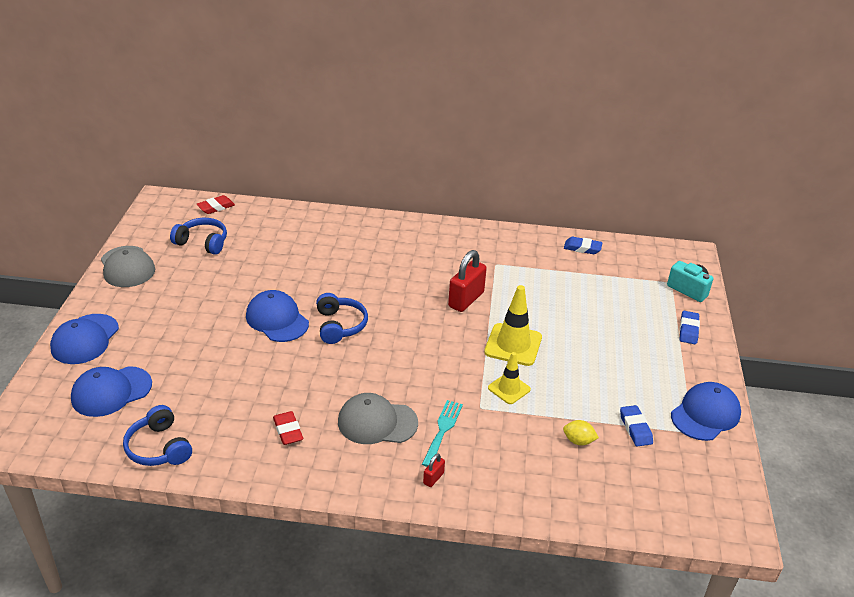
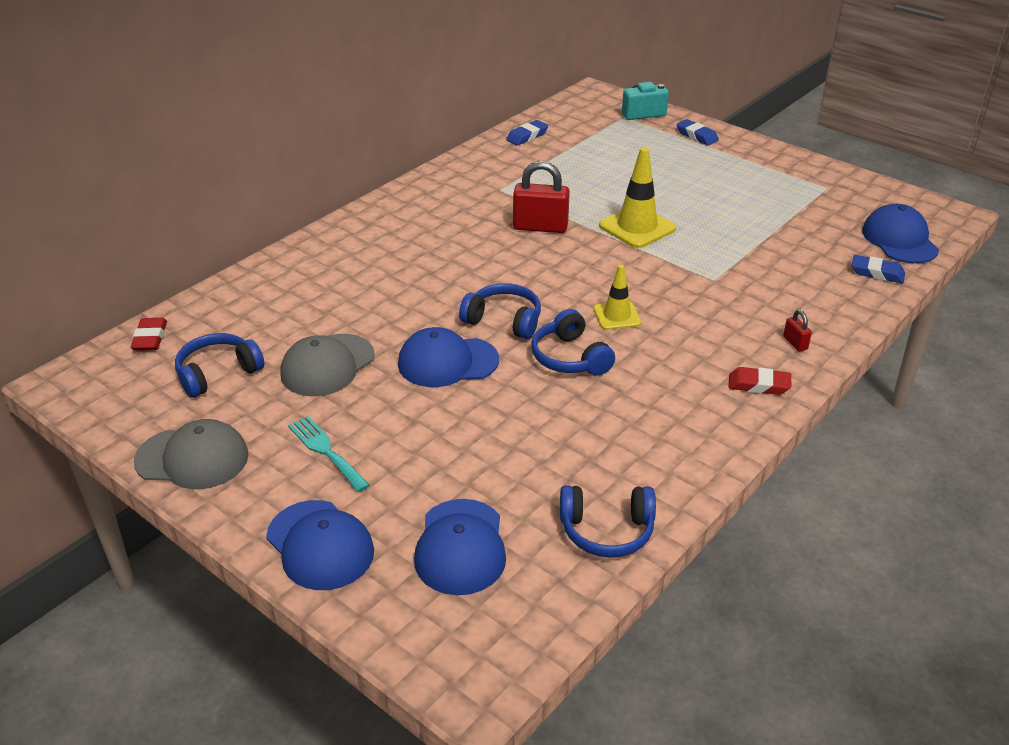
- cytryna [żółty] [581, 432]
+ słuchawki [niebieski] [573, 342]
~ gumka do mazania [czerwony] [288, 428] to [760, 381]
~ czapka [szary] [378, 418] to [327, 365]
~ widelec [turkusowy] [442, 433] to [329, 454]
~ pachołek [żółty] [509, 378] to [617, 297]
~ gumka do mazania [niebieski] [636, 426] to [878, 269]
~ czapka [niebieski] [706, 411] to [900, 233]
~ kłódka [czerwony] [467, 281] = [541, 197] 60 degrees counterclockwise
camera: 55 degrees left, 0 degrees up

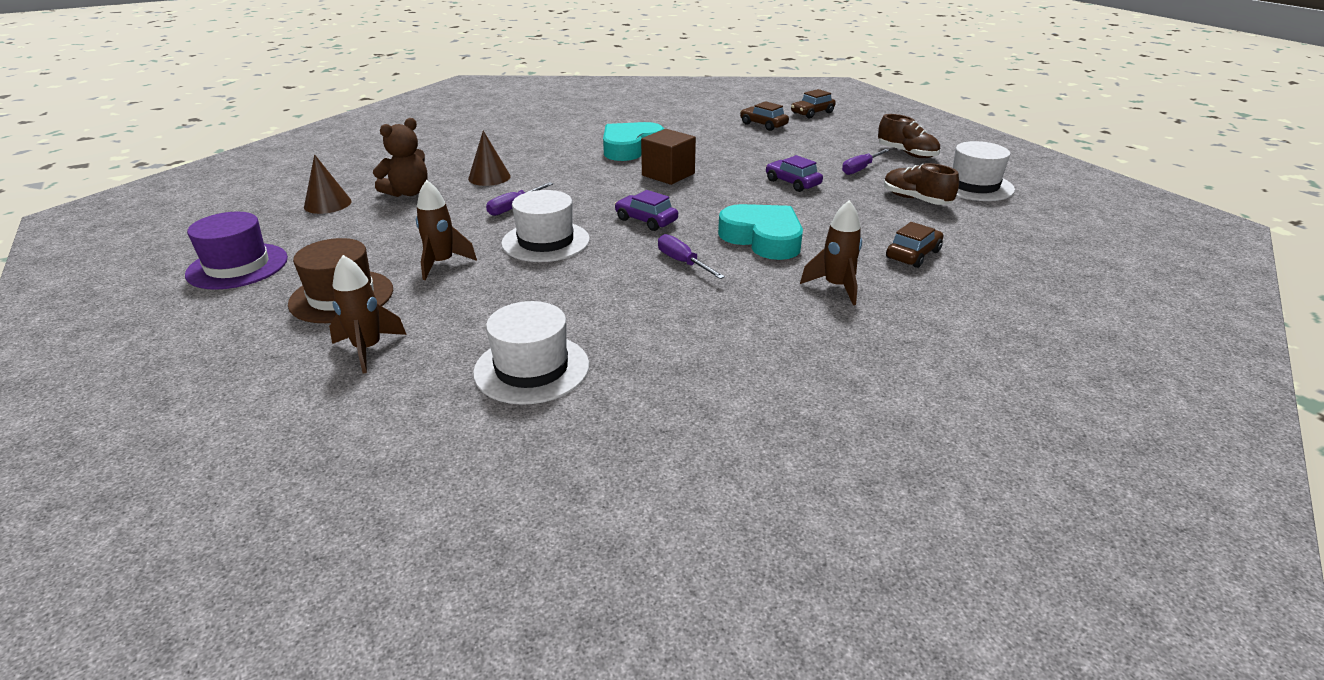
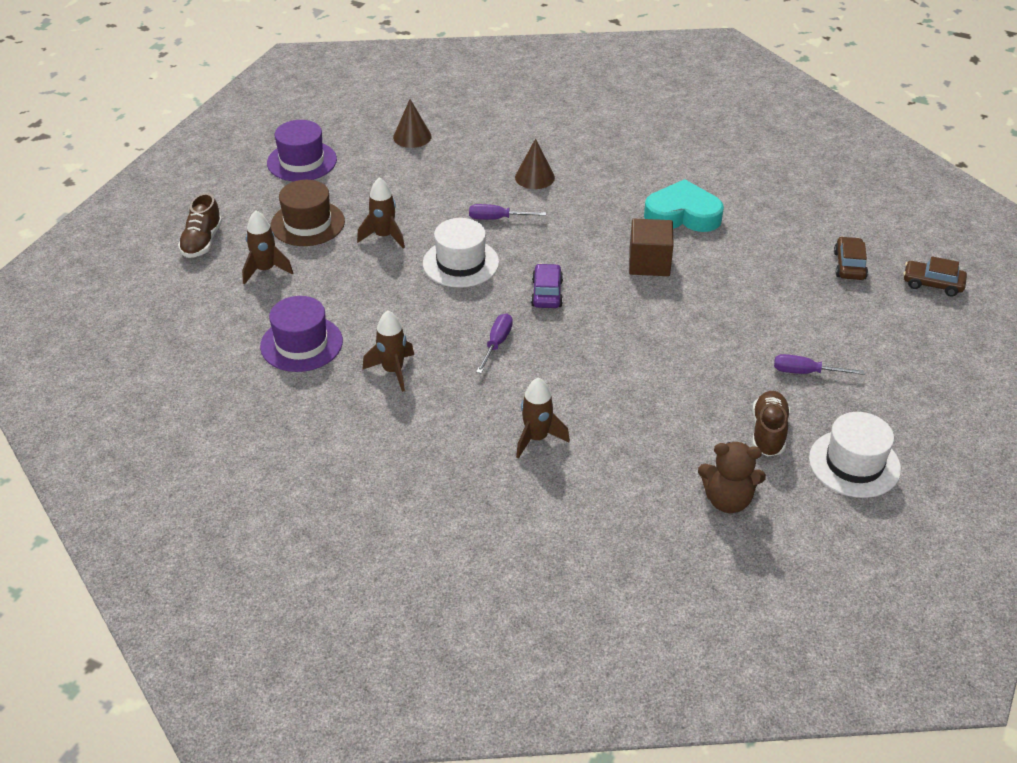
- serce [turkusowy] [760, 232]
- samochód [fioletowy] [794, 173]
- samochód [brązowy] [914, 245]
+ rakieta [brązowy] [388, 351]
~ miś [brązowy] [400, 157] to [732, 477]
~ but [brązowy] [909, 136] to [200, 225]
~ kapelusz [biały] [531, 353] to kapelusz [fioletowy] [301, 334]
camera: 55 degrees right, 10 degrees up

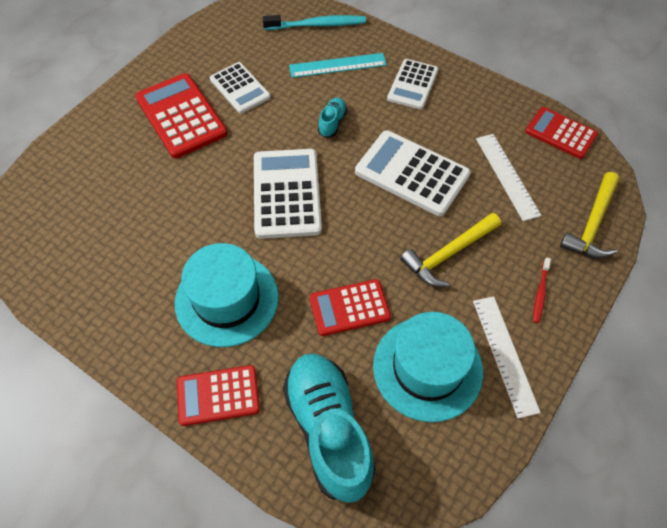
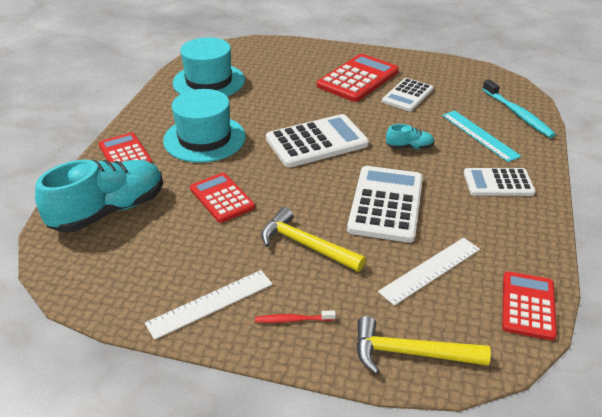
~ kapelusz [turkusowy] [428, 367] to [209, 66]
camera: 70 degrees right, 20 degrees down

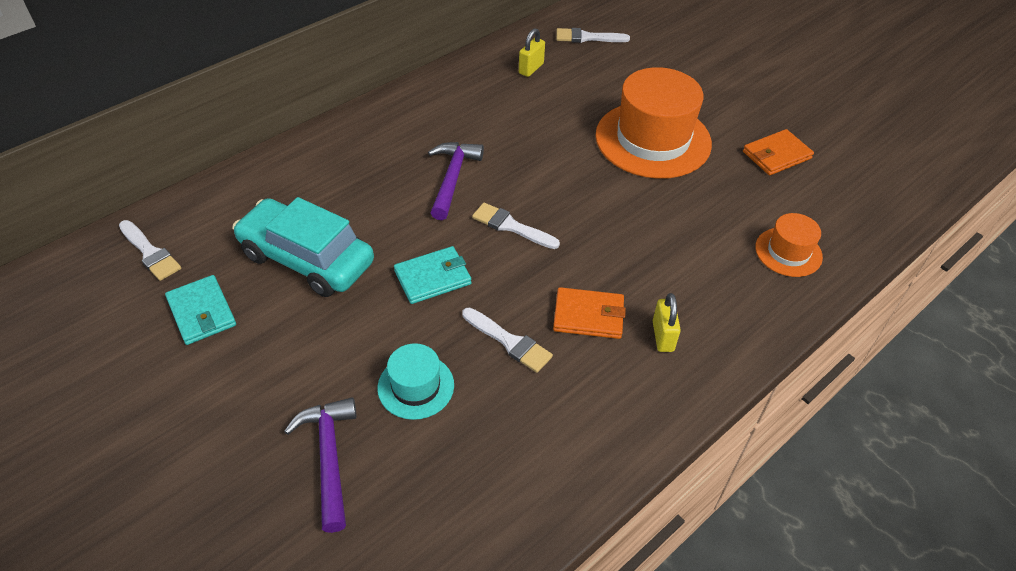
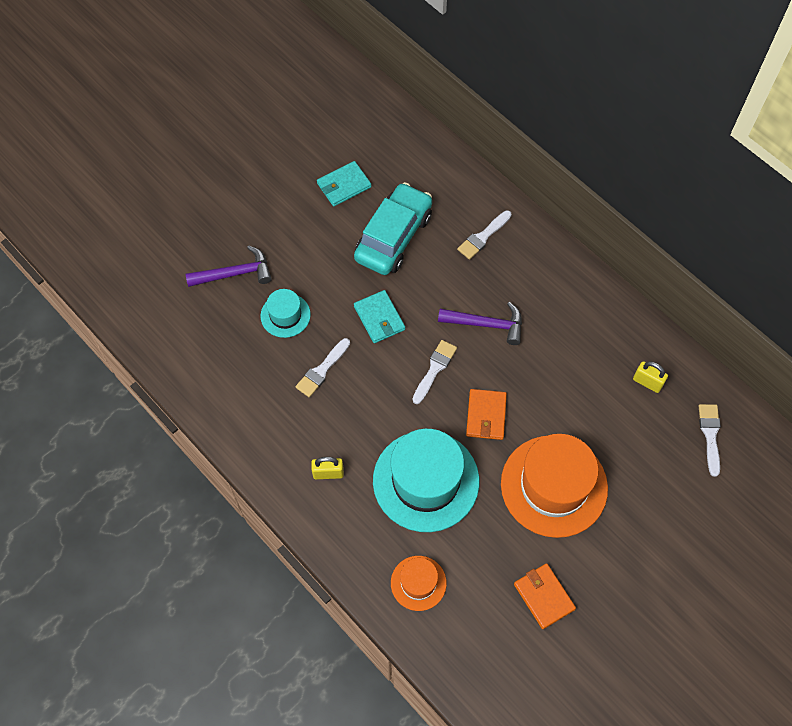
+ kapelusz [turkusowy] [426, 480]
~ pędzel [biały] [150, 250] to [484, 235]
~ portfel [pomarańczowy] [589, 313] to [486, 414]
camera: 90 degrees right, 15 degrees up

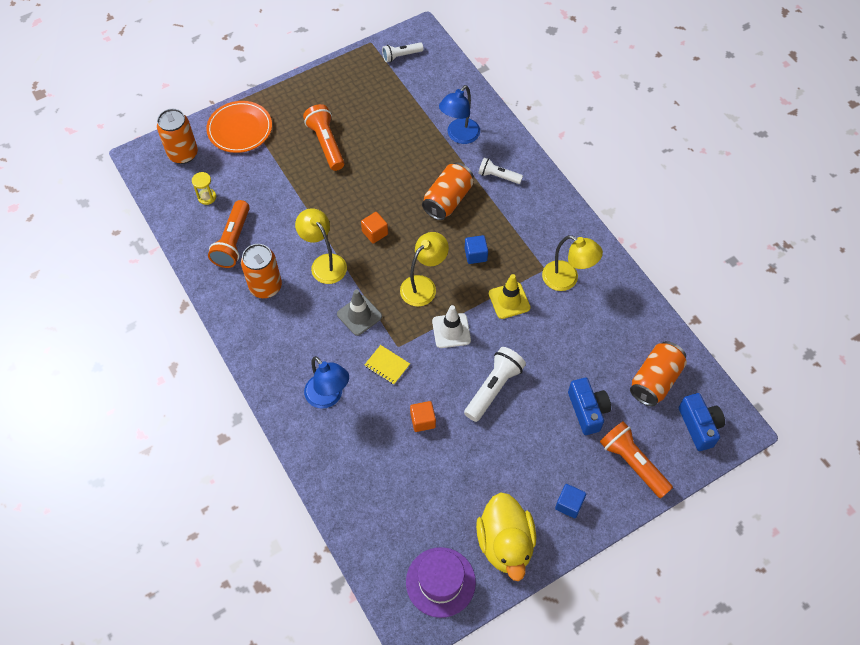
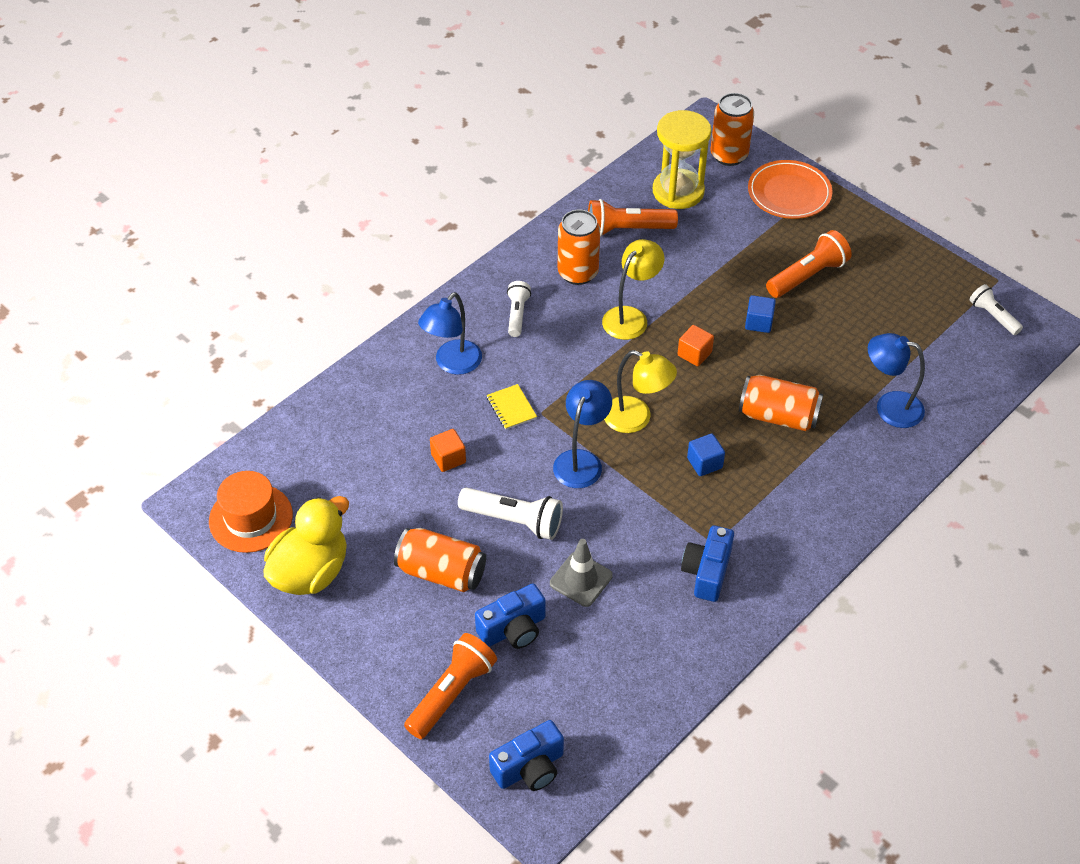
- pachołek [żółty] [510, 296]
~ pachołek [szary] [359, 312] to [581, 573]
~ latarka [biały] [500, 171] to [519, 309]
~ sześcian [niebieski] [570, 501] to [760, 314]
~ puszka [pomarańczowy] [658, 373] to [440, 560]
~ pachołek [biały] [451, 326] to lampka [niebieski] [582, 434]
~ lampka [żółty] [572, 263] to aparat fotograficzny [niebieski] [707, 564]
~ kapelusz [fioletowy] [441, 582] to kapelusz [pomarańczowy] [251, 512]
~ zeszyt [żółty] [387, 365] = [512, 407] 45 degrees counterclockwise
~ kaczka [żółty] [506, 536] = [306, 545] 150 degrees clockwise
~ klepsydra [żółty] [204, 188] = [682, 159] x2.27
camera: 75 degrees right, 10 degrees down

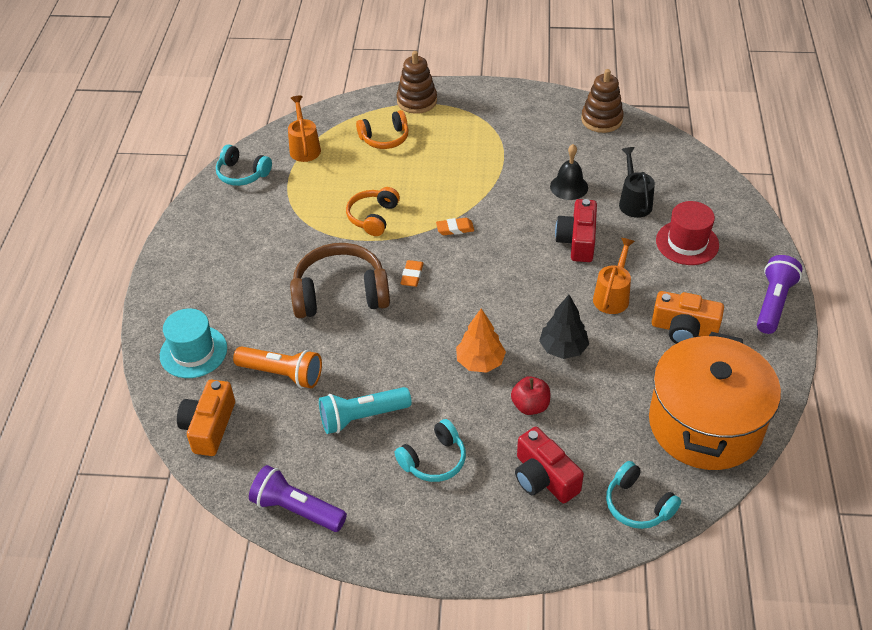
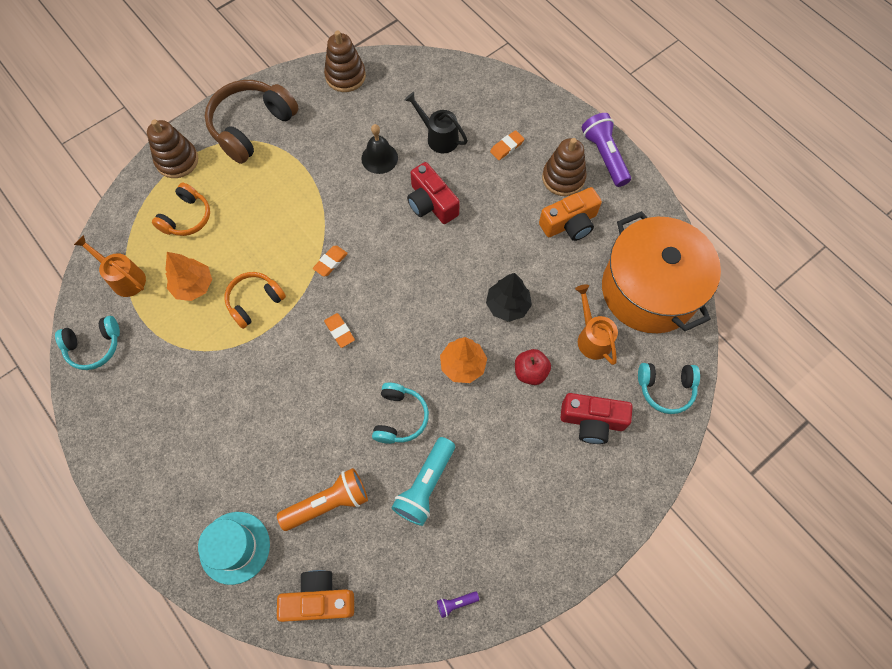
+ drzewko [pomarańczowy] [188, 276]
+ zabawka nakładanka [brązowy] [564, 167]
~ słuchawki [brązowy] [340, 280] to [252, 122]
~ słuchawki [turkusowy] [430, 450] to [400, 413]
~ konewka [pomarańczowy] [614, 276] to [596, 324]
~ kapelusz [czerwony] [687, 233] to gumka do mazania [pomarańczowy] [507, 145]
~ aparat fotograficzny [pomarańczowy] [206, 418] = [315, 596] 120 degrees clockwise
~ słuchawki [pomarańczowy] [373, 211] = [255, 300] 75 degrees clockwise
~ latarka [fioletowy] [298, 498] = [458, 605] x0.45
camera: 45 degrees left, 20 degrees up

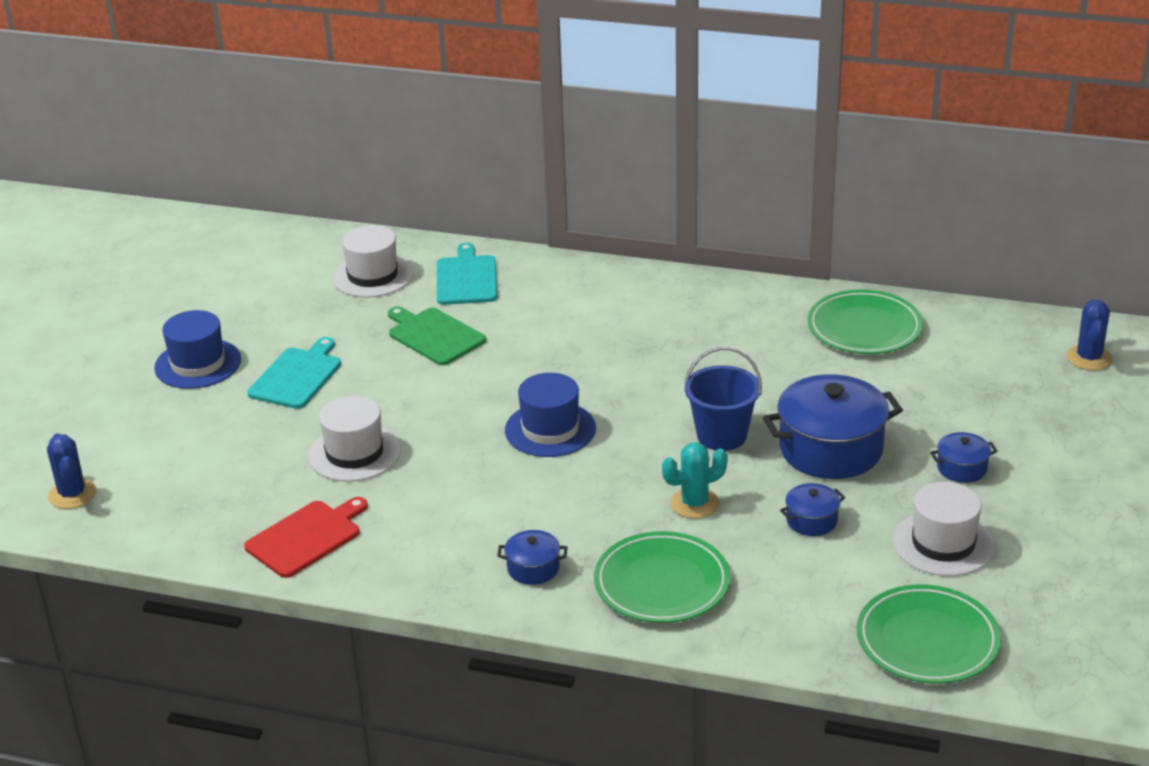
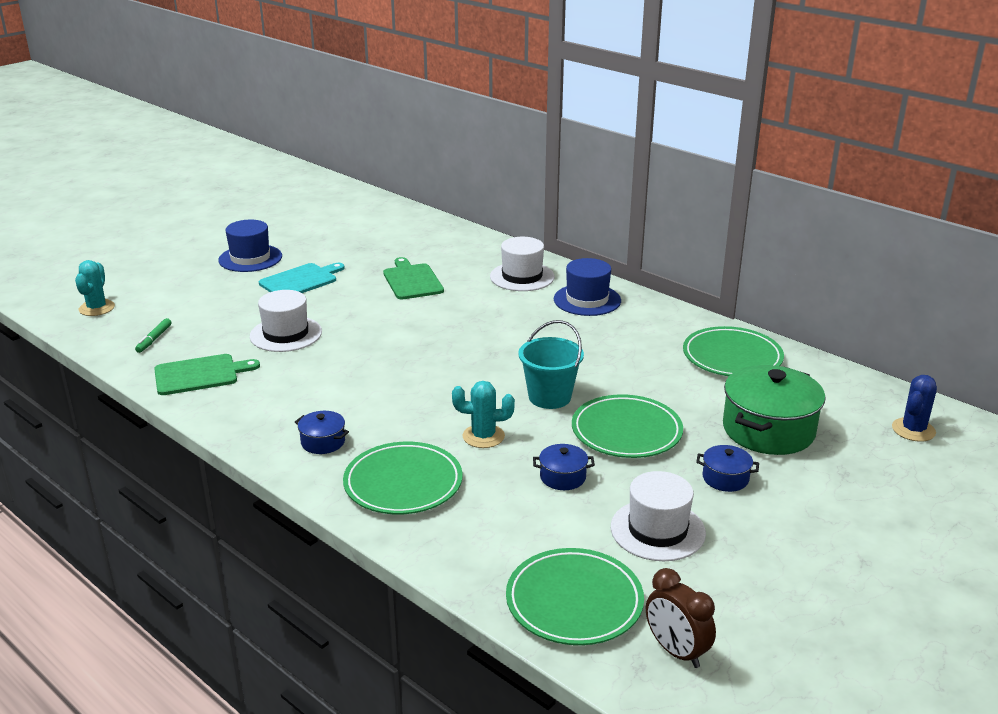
- deska do krojenia [turkusowy] [467, 274]
+ flamaster [zielony] [153, 335]
+ budzik [brązowy] [681, 618]
+ garnek [zielony] [774, 410]
~ kapelusz [biały] [372, 261] to [522, 264]
~ kapelusz [niebieski] [550, 415] to [587, 287]
~ garnek [niebieski] [833, 426] to talerz [zielony] [627, 426]
~ kaktus [niebieski] [72, 471] to kaktus [turkusowy] [95, 288]
~ deska do krojenia [czerwony] [306, 537] to deska do krojenia [zielony] [207, 374]
~ wiadro [niebieski] [723, 399] to wiadro [turkusowy] [551, 364]
camera: 25 degrees right, 5 degrees down

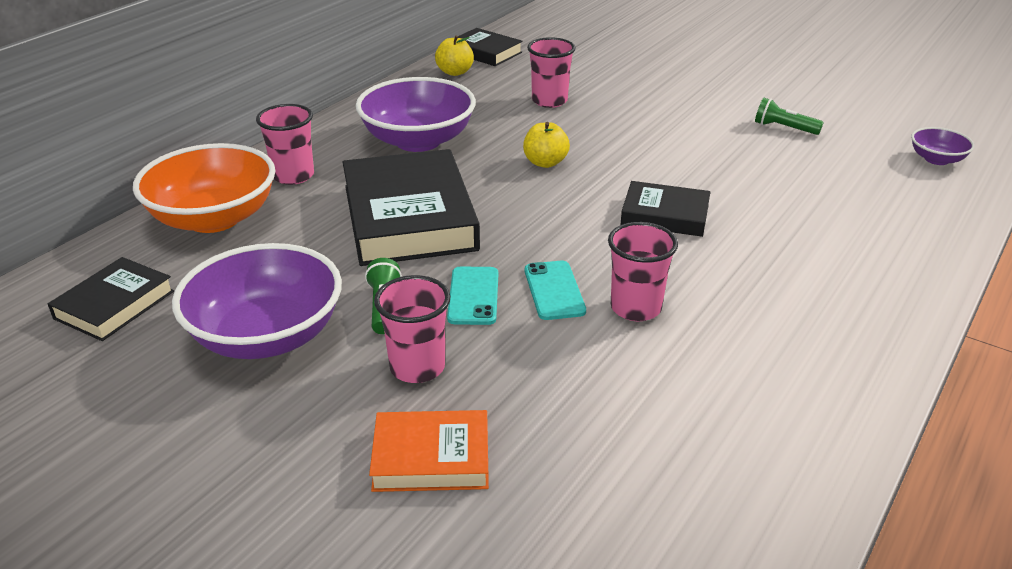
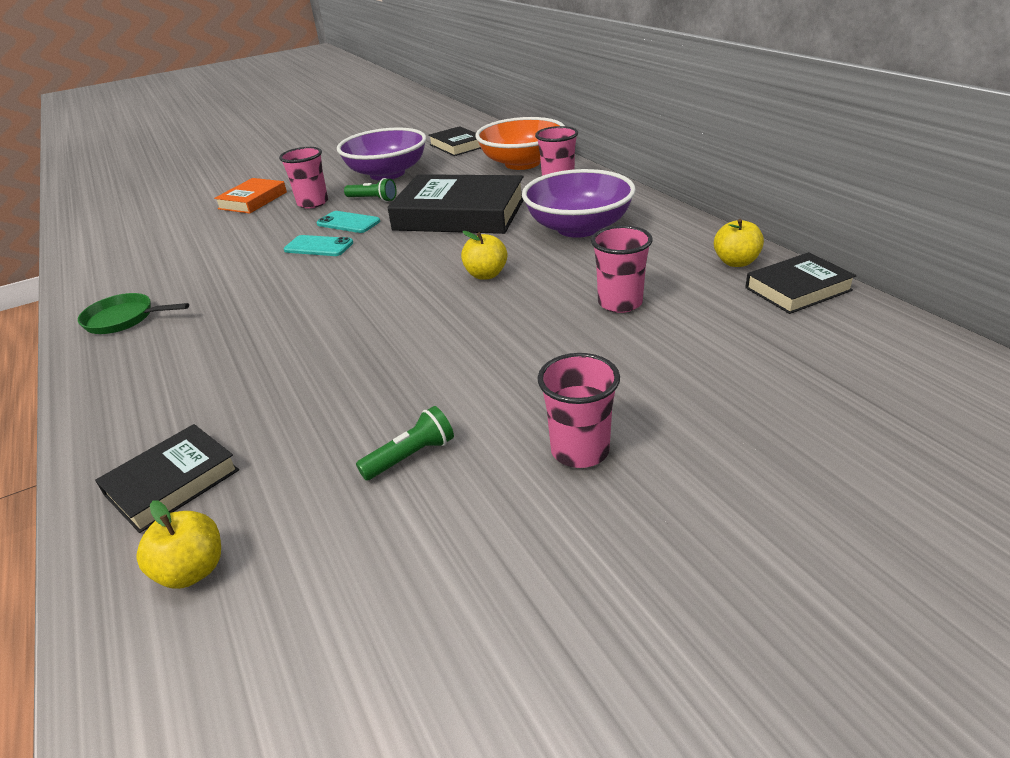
+ patelnia [zielony] [133, 313]
~ szklanka [różowy] [643, 271] to [579, 410]
~ książka [czarny] [666, 209] to [167, 478]
~ miska [fioletowy] [943, 146] to jabłko [żółty] [178, 544]
camera: 120 degrees right, 0 degrees up

